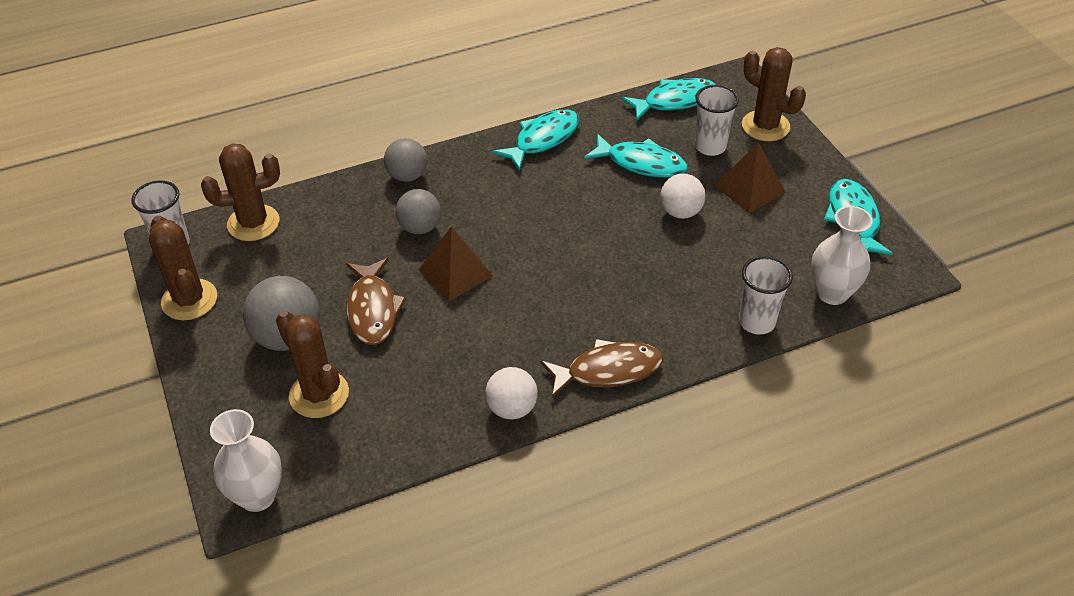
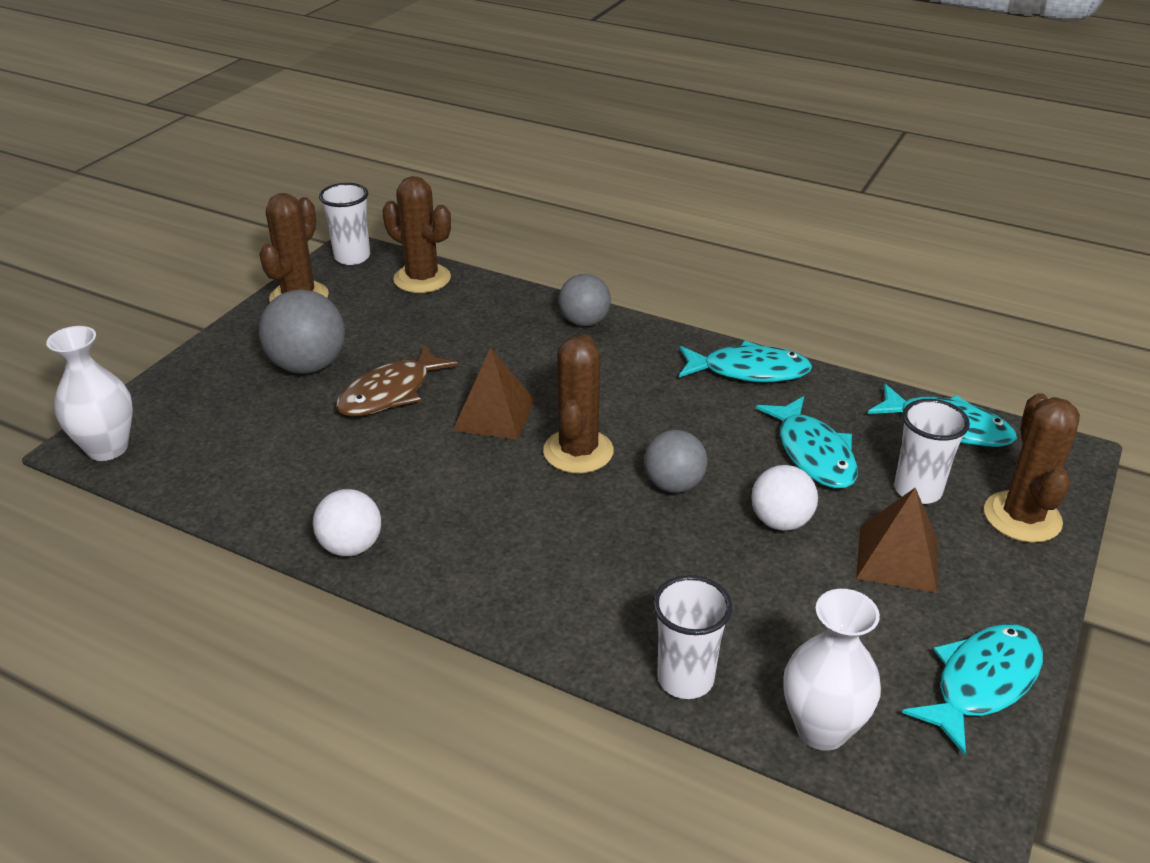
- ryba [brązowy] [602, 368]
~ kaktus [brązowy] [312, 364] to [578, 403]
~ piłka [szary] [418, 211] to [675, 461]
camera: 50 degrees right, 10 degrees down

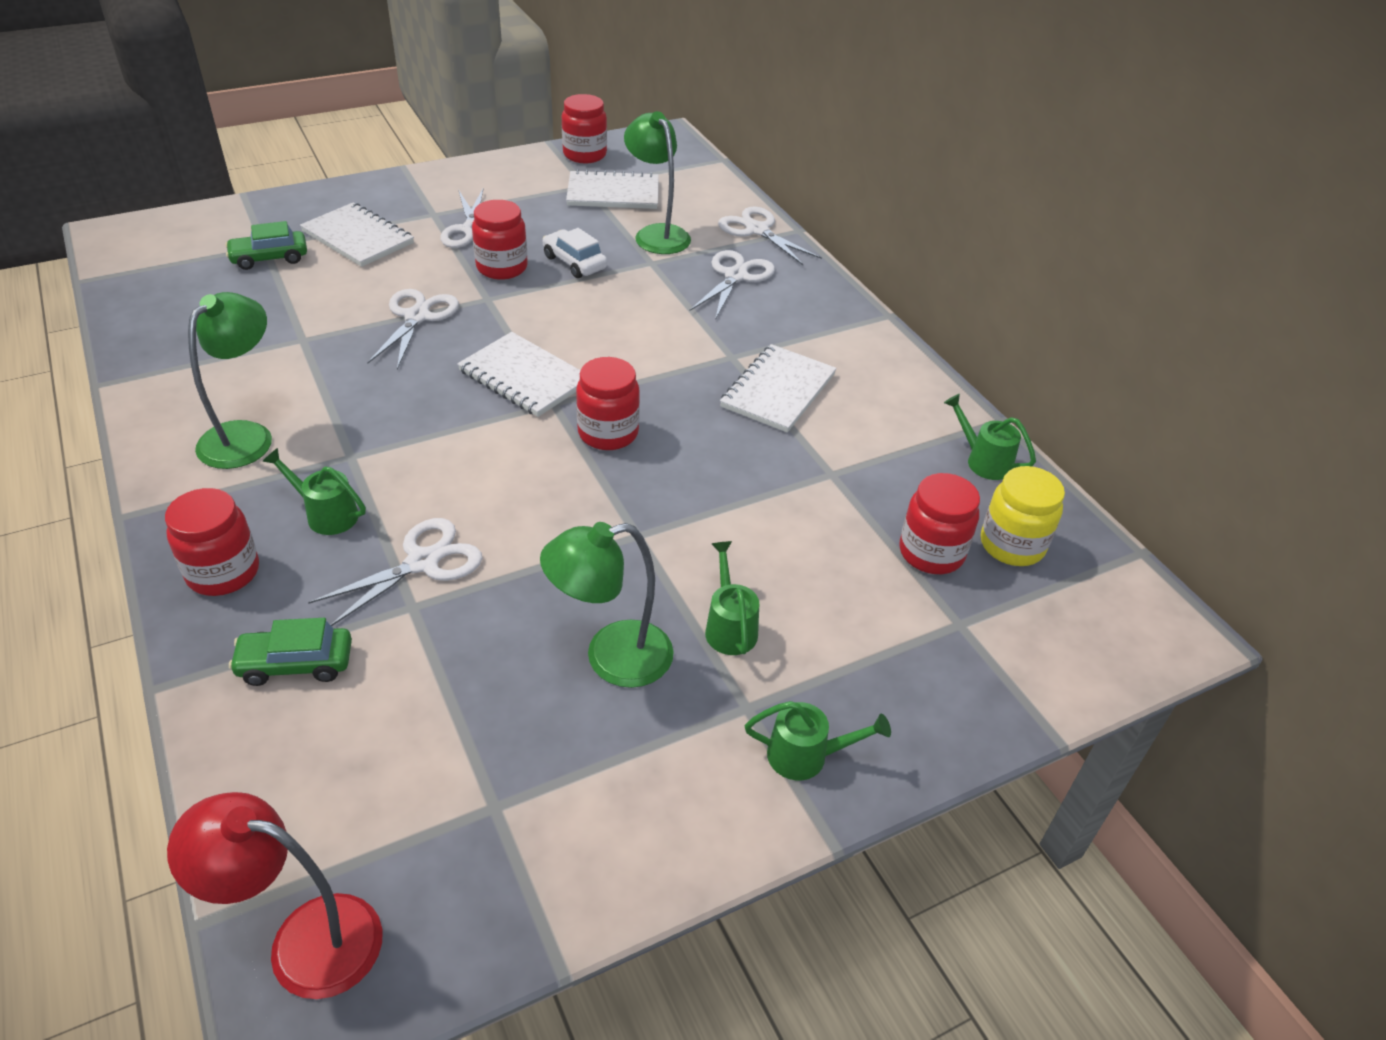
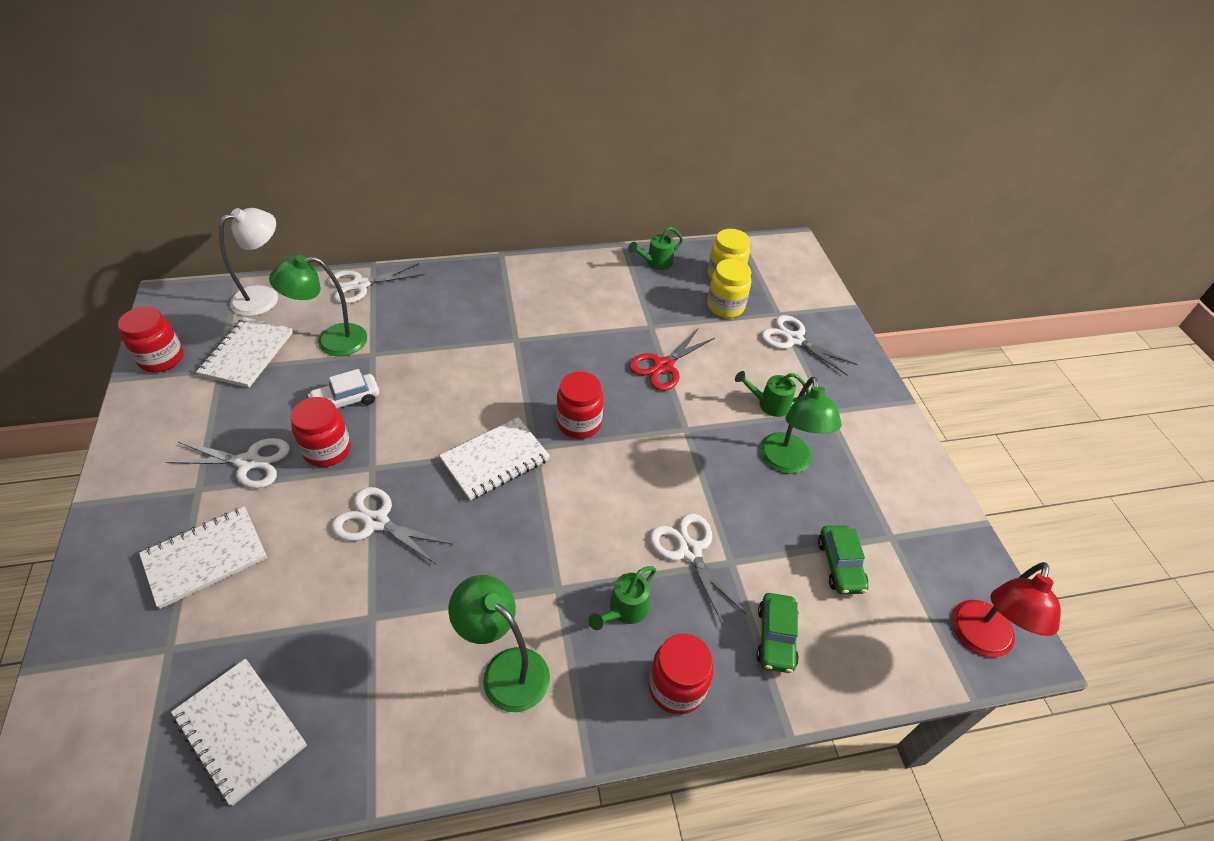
- konewka [zielony] [818, 740]
+ lampka [biały] [248, 262]
+ nożyczki [czerwony] [672, 360]
~ samochód [zielony] [266, 245] to [843, 559]
~ nożyczki [biały] [732, 285] to [809, 345]
~ zeszyt [biały] [778, 388] to [239, 732]
~ słoik [czerwony] [939, 523] to słoik [żółty] [729, 288]
camera: 75 degrees left, 5 degrees up

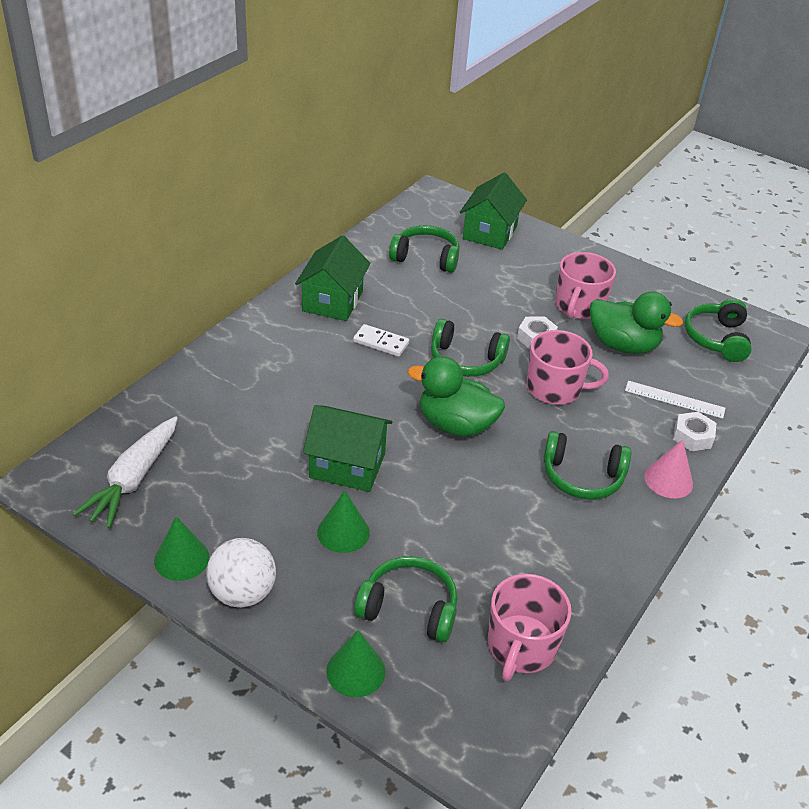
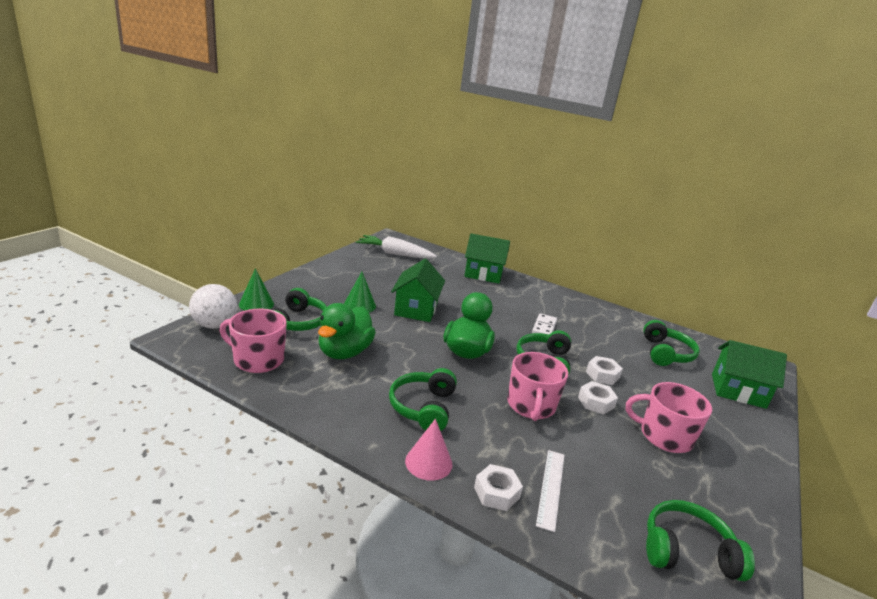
- stożek [zielony] [181, 548]
+ nakrętka [biały] [604, 370]
~ piłka [biały] [241, 573] to [213, 306]
~ domek [zielony] [333, 278] to [487, 258]
~ kaczka [zielony] [636, 322] to [347, 331]
camera: 85 degrees right, 15 degrees down

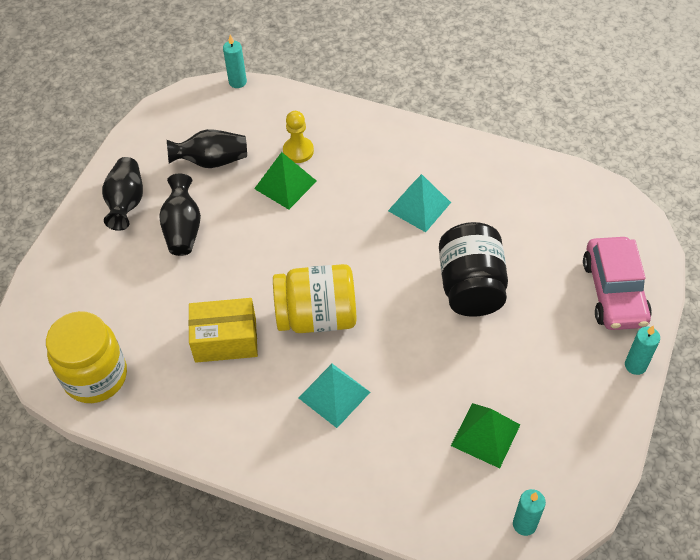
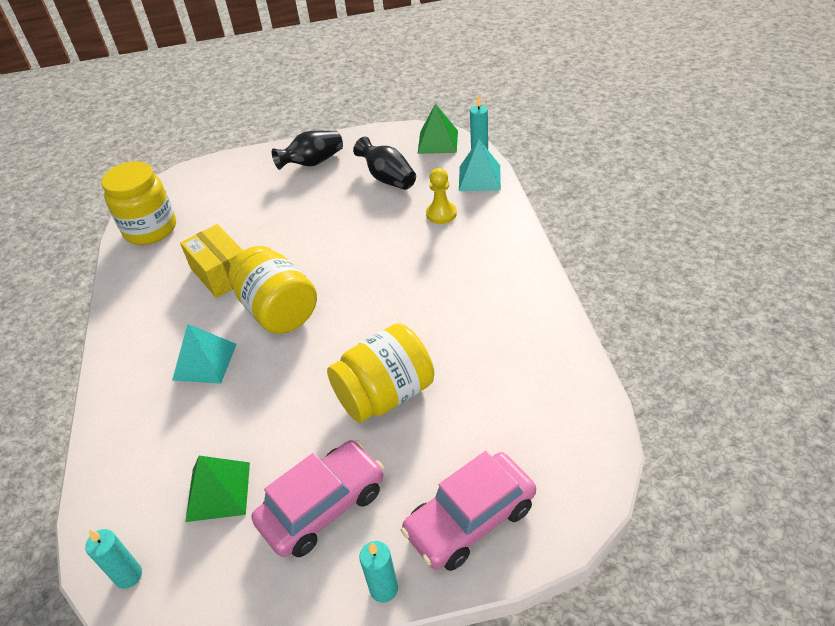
- wazon [czarny] [180, 215]
+ samochód [różowy] [318, 498]
~ piramida [zielony] [285, 181] to [438, 129]
~ piramida [turkusowy] [419, 203] to [480, 165]
~ słoik [czarny] [473, 269] to słoik [żółty] [381, 373]
camera: 60 degrees right, 10 degrees down

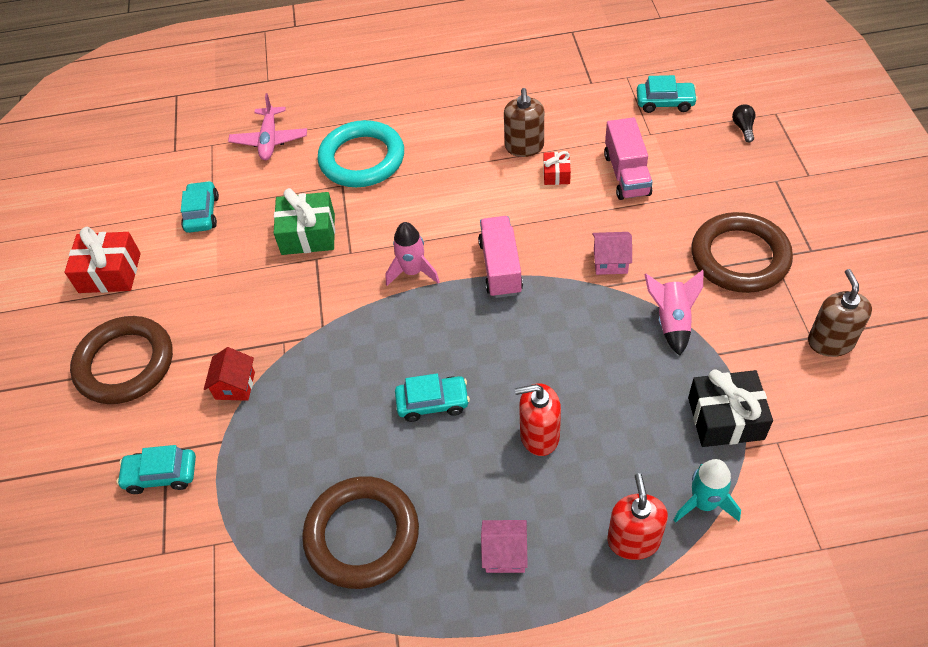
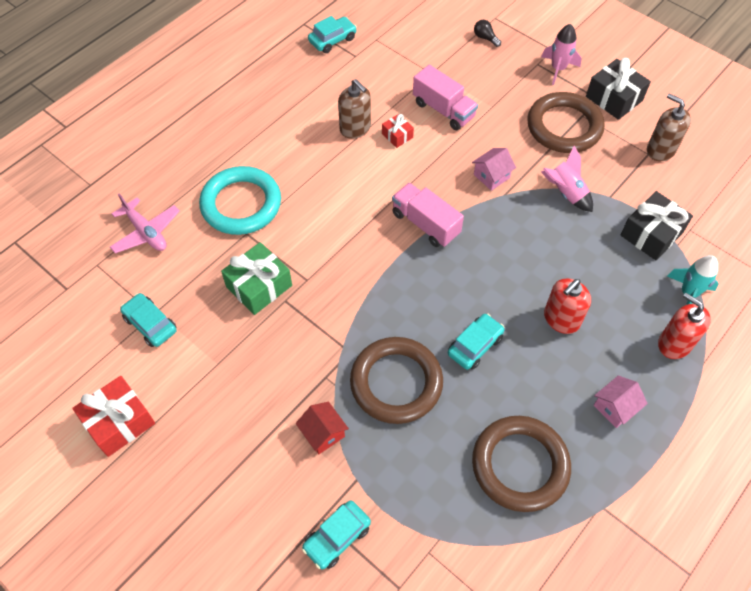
+ prezent [czarny] [618, 89]
~ pierścień [brązowy] [121, 360] to [396, 380]
~ rakieta [różowy] [413, 254] to [561, 54]
~ samochód [turkusowy] [667, 94] to [332, 34]
camera: 45 degrees left, 5 degrees up

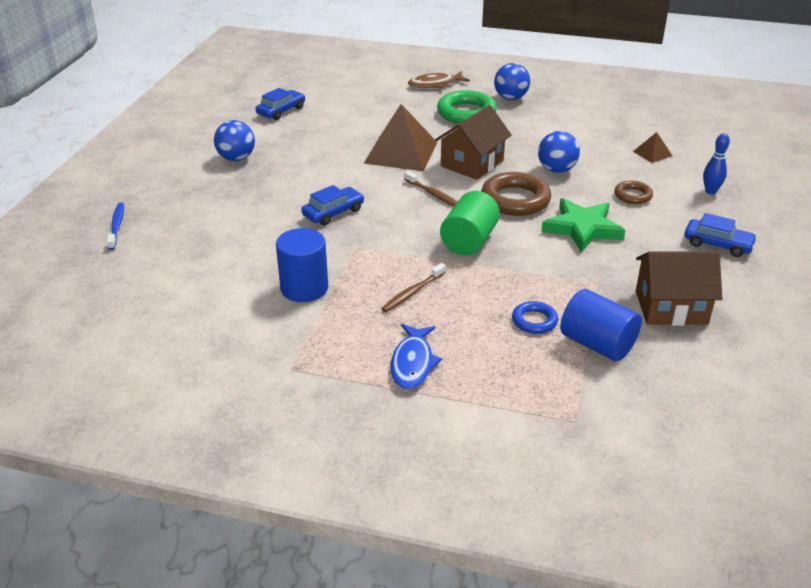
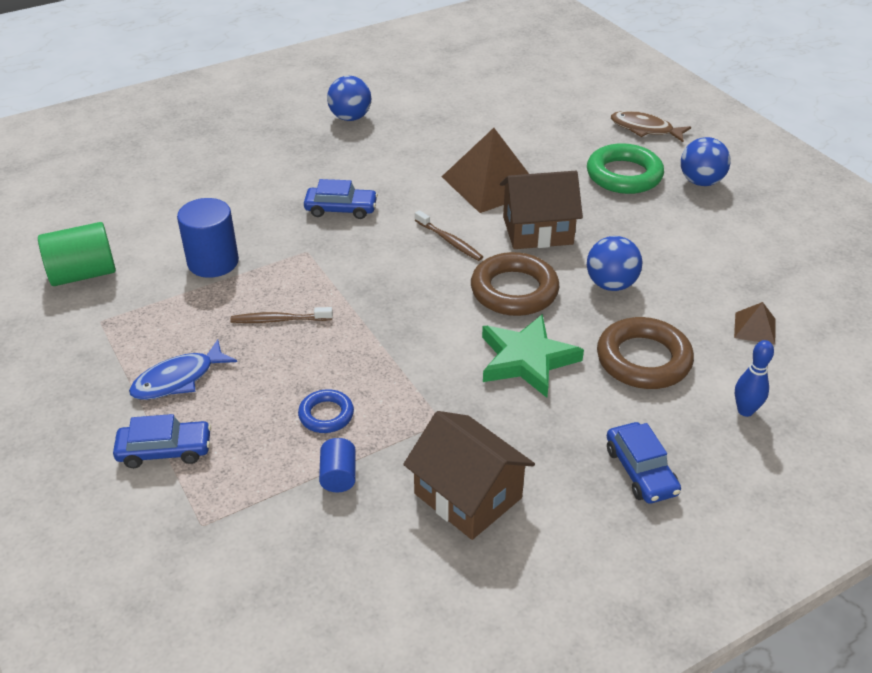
- szczoteczka do zębów [niebieski] [115, 226]
~ samochód [niebieski] [280, 104] to [162, 441]
~ walec [zielony] [470, 223] to [77, 254]
~ szczoteczka do zębów [brązowy] [430, 189] = [449, 235] 45 degrees counterclockwise
~ walec [niebieski] [601, 325] = [337, 465] x0.55
~ pierścień [brązowy] [633, 192] = [645, 353] x1.82
camera: 45 degrees right, 5 degrees up

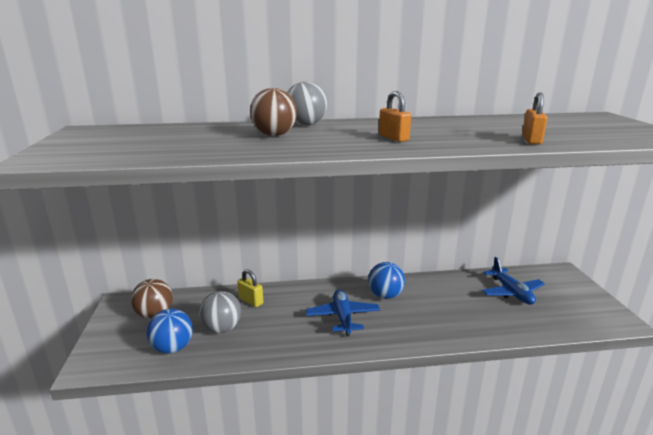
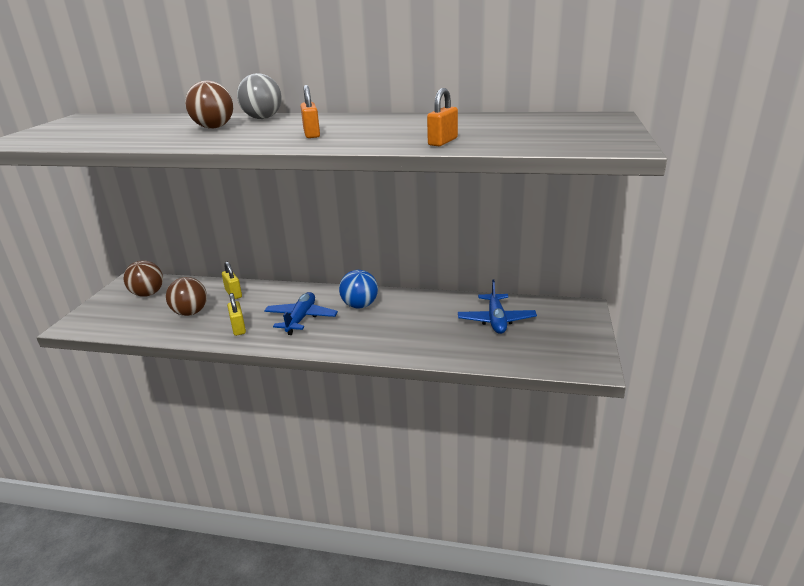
- piłka [niebieski] [170, 331]
+ kłódka [żółty] [236, 314]
~ piłka [szary] [220, 312] to piłka [brązowy] [186, 296]
camera: 20 degrees right, 5 degrees up

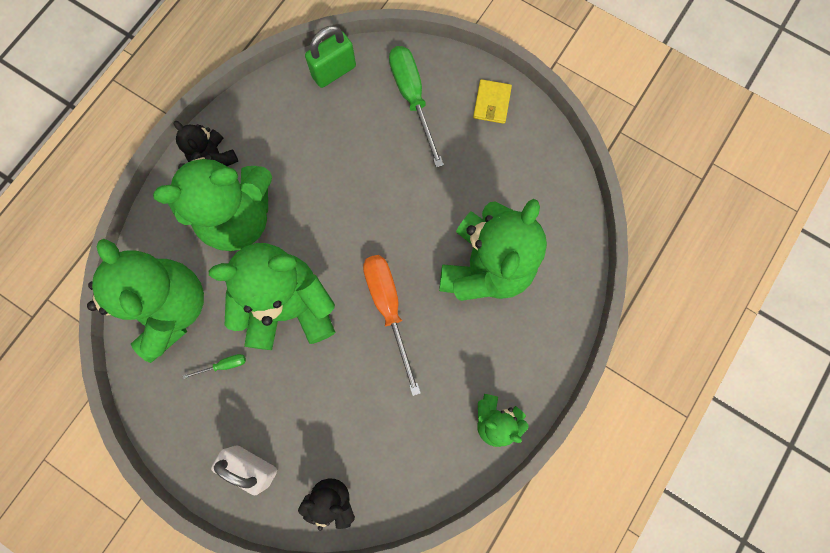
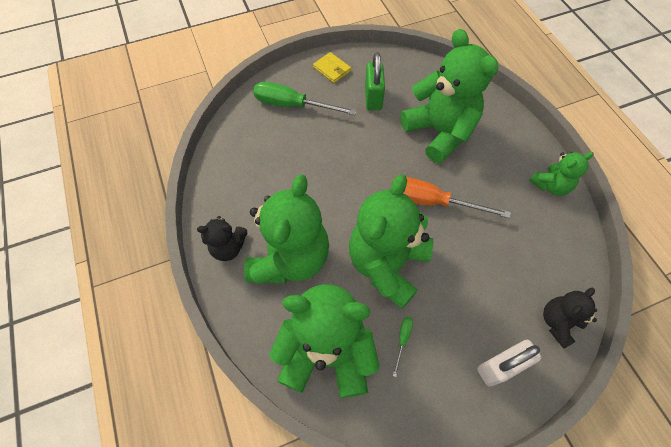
~ kłódka [zielony] [330, 57] to [375, 81]
camera: 55 degrees left, 15 degrees down

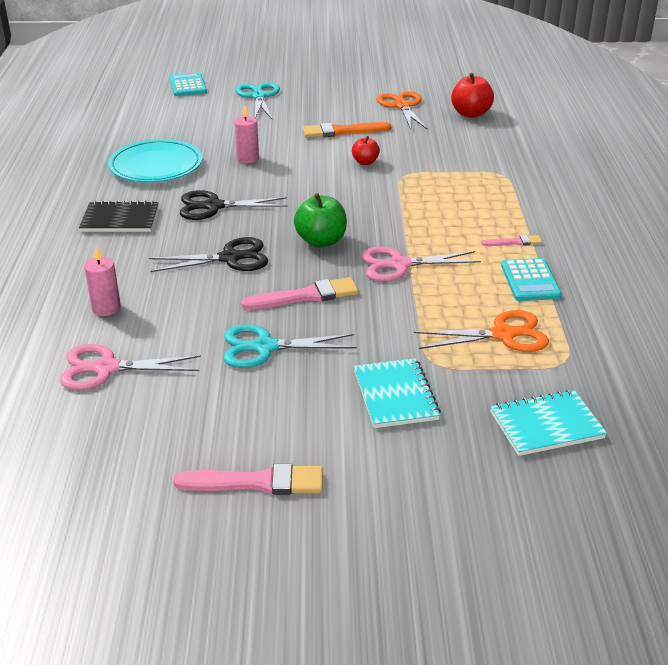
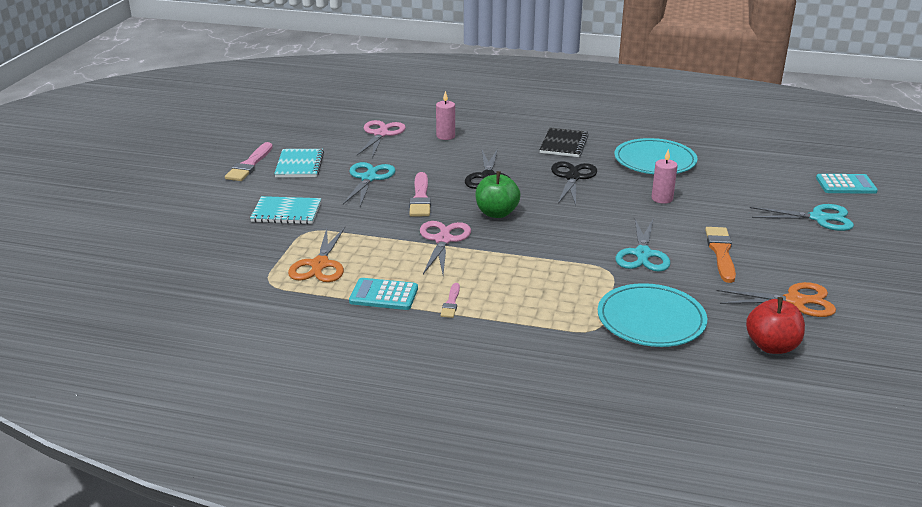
+ talerz [turkusowy] [652, 315]
~ zeszyt [turkusowy] [548, 423] to [299, 163]
~ jabłko [czerwony] [366, 150] to nożyczki [turkusowy] [643, 245]
camera: 105 degrees right, 5 degrees down

